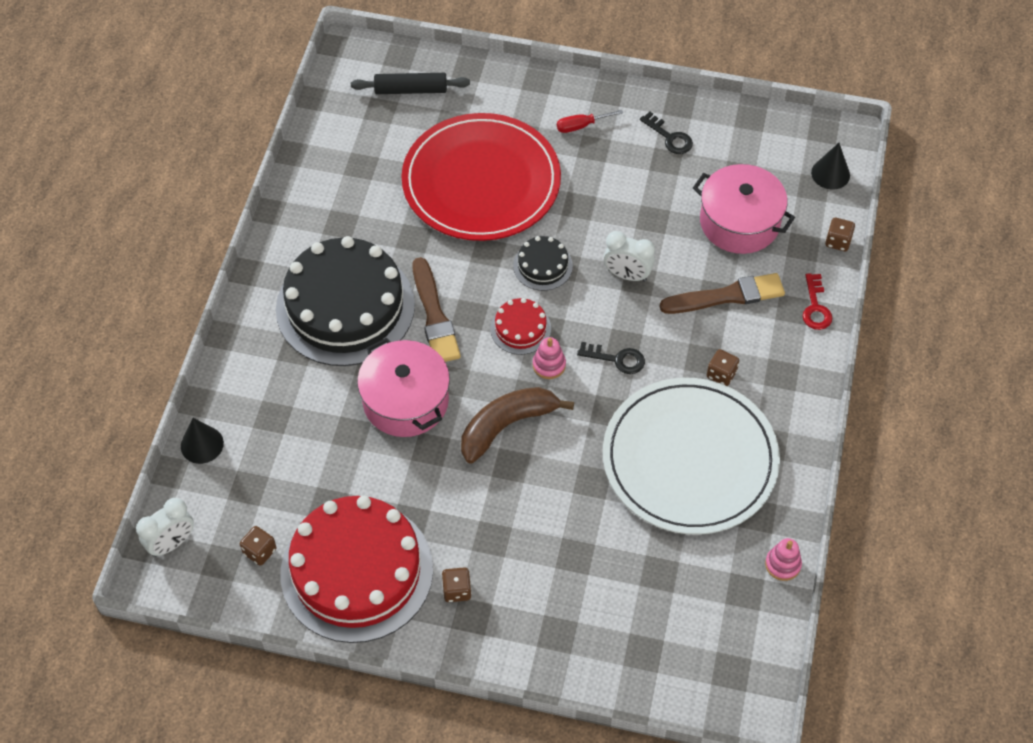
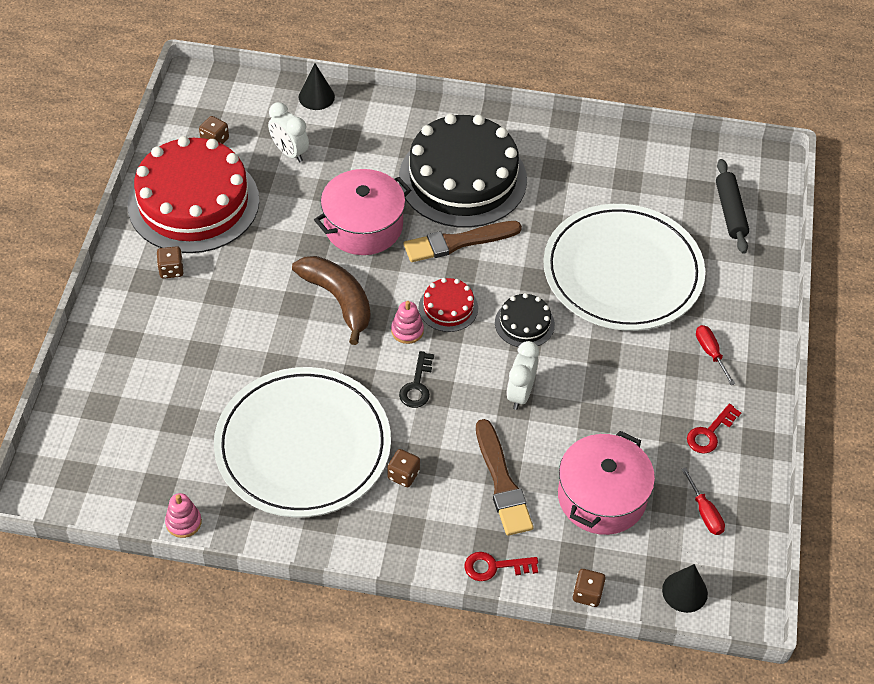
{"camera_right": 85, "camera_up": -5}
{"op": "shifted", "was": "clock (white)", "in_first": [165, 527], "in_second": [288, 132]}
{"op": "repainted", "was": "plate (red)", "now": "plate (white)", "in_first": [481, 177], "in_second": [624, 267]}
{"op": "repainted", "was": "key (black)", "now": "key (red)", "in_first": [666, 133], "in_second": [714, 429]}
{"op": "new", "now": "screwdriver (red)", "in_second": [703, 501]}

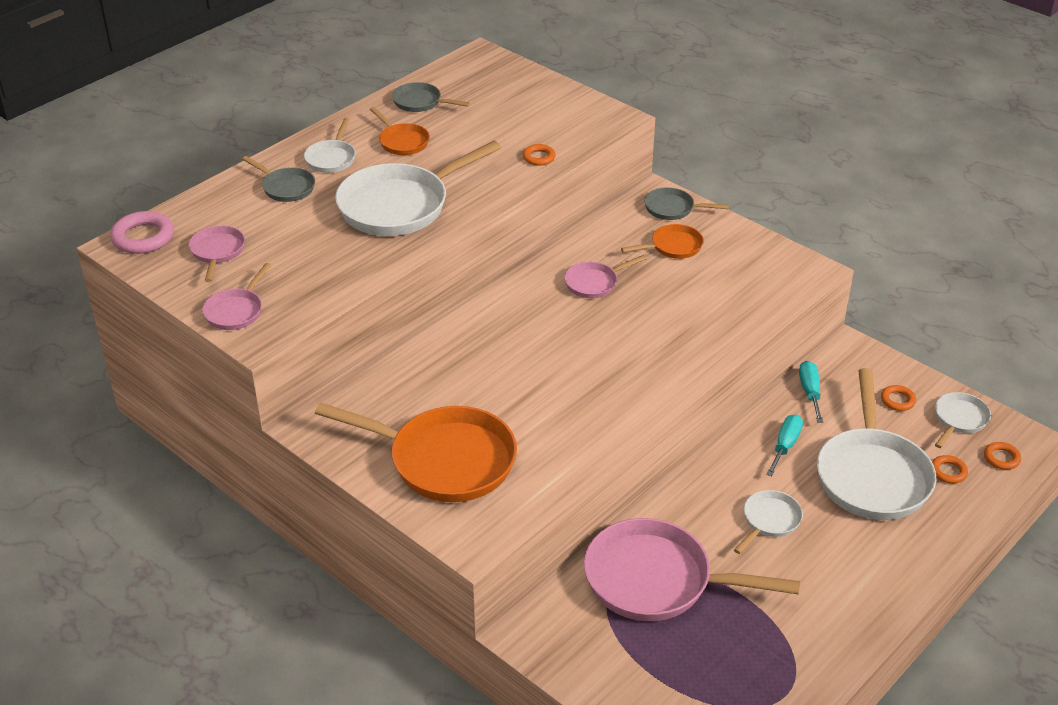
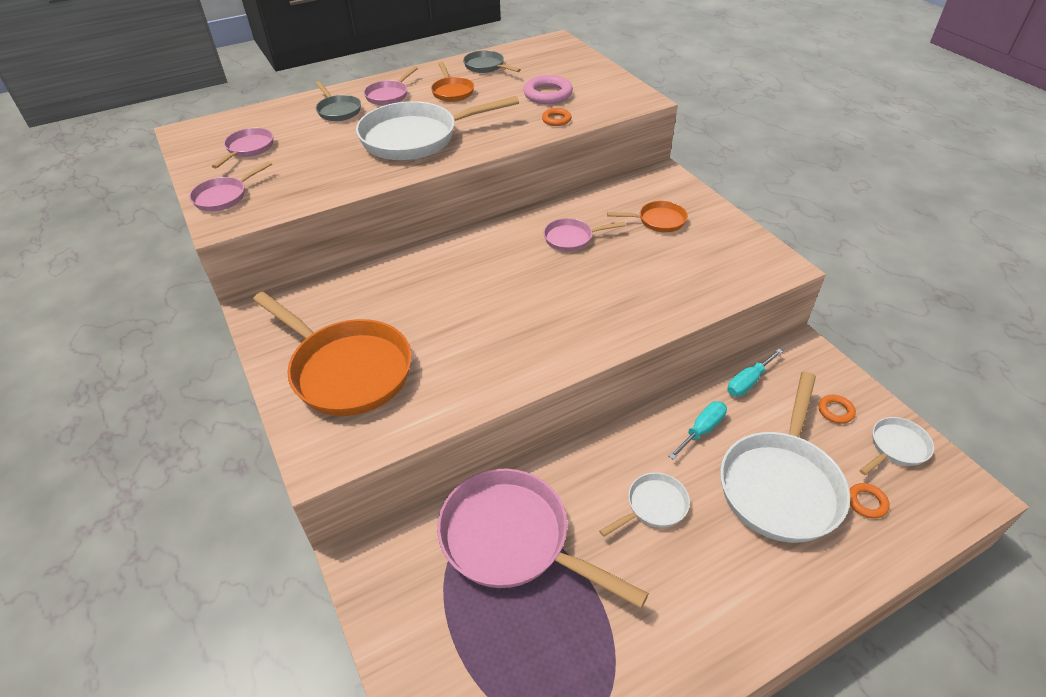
{"camera_right": 20, "camera_up": 5}
{"op": "shifted", "was": "ring (pink)", "in_first": [142, 232], "in_second": [548, 89]}
{"op": "repainted", "was": "pan (white)", "now": "pan (pink)", "in_first": [330, 145], "in_second": [391, 85]}
{"op": "gone", "was": "pan (grey)", "in_first": [686, 203]}
{"op": "rotated", "was": "screwdriver (turquoise)", "in_first": [811, 392], "in_second": [755, 373], "clockwise": -150}
{"op": "gone", "was": "ring (orange)", "in_first": [1002, 456]}

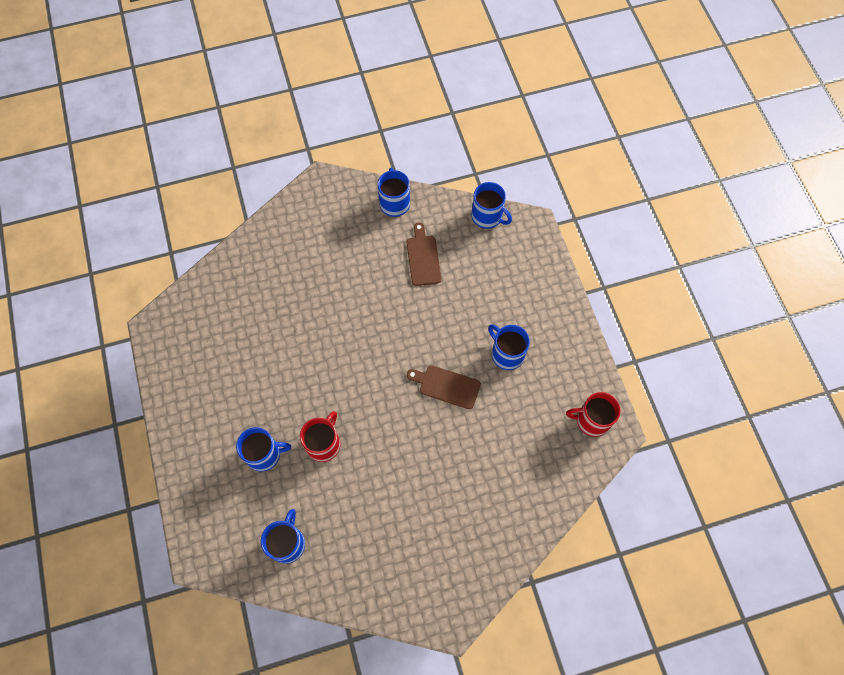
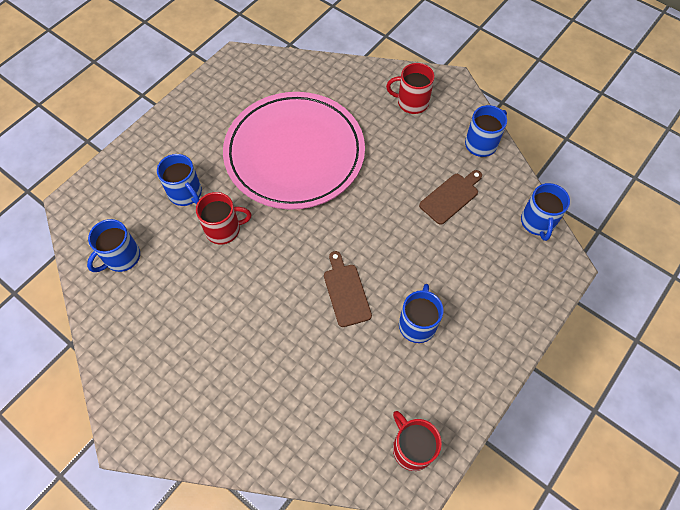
{"camera_right": 55, "camera_up": -5}
{"op": "rotated", "was": "mug (blue)", "in_first": [283, 536], "in_second": [113, 245], "clockwise": 150}
{"op": "new", "now": "plate (pink)", "in_second": [294, 151]}
{"op": "new", "now": "mug (red)", "in_second": [410, 88]}

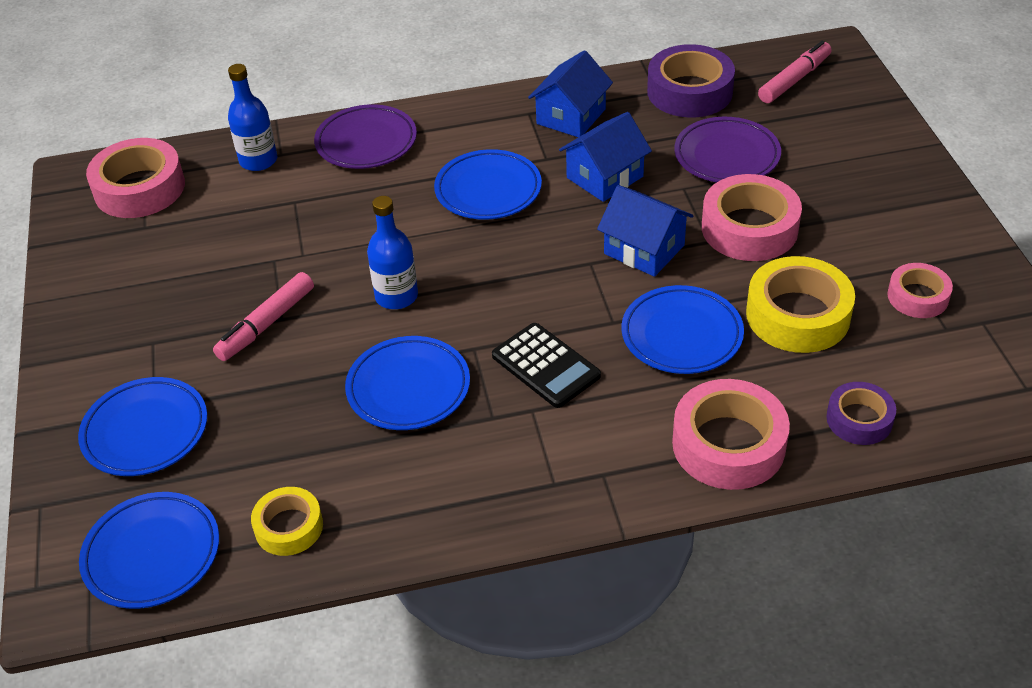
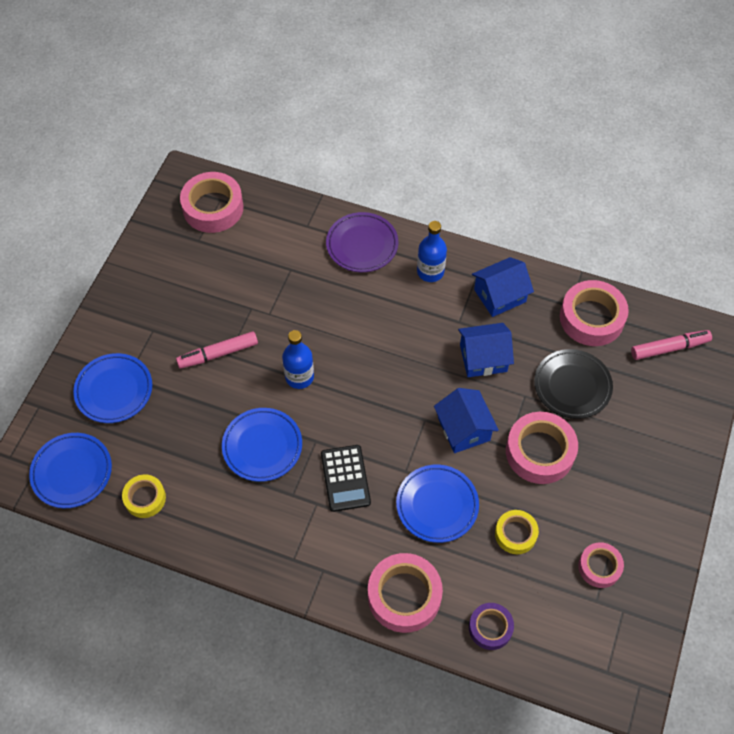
{"camera_right": 30, "camera_up": 15}
{"op": "shifted", "was": "bottle (blue)", "in_first": [252, 117], "in_second": [432, 251]}
{"op": "gone", "was": "plate (blue)", "in_first": [488, 184]}
{"op": "repainted", "was": "tape (purple)", "now": "tape (pink)", "in_first": [691, 80], "in_second": [594, 313]}
{"op": "repainted", "was": "plate (purple)", "now": "plate (black)", "in_first": [727, 149], "in_second": [573, 384]}
{"op": "scaled", "was": "tape (yellow)", "in_first": [800, 304], "in_second": [517, 532], "ratio": 0.59}

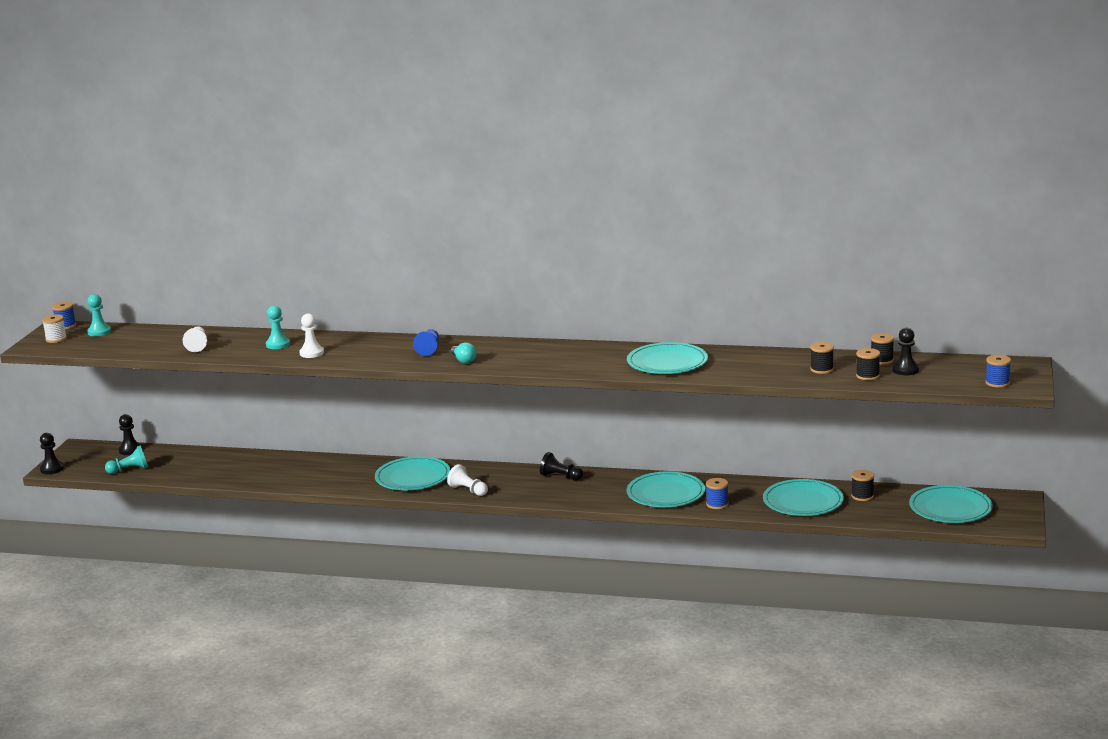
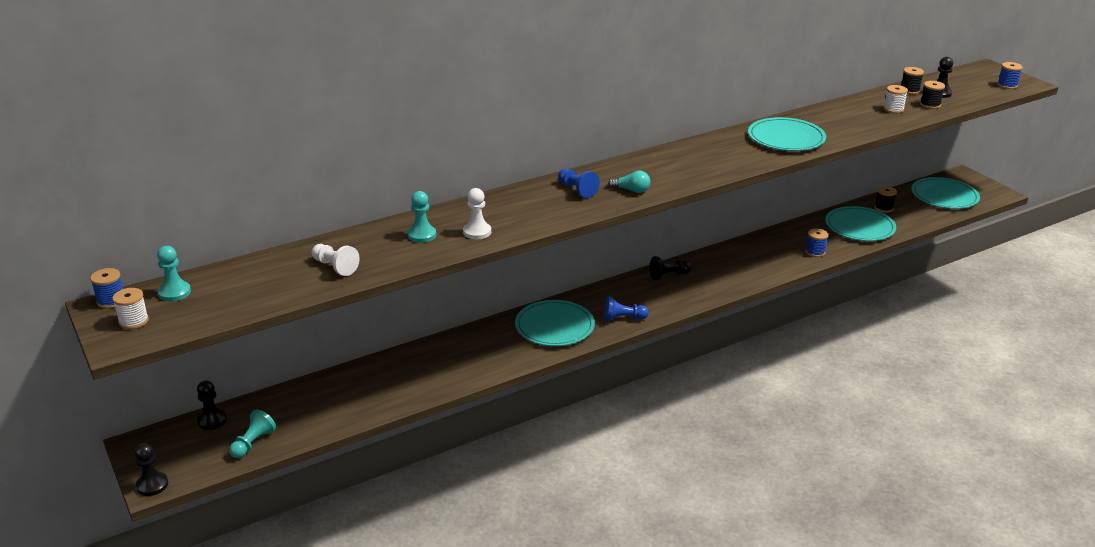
{"camera_right": -45, "camera_up": 10}
{"op": "repainted", "was": "pawn (white)", "now": "pawn (blue)", "in_first": [467, 480], "in_second": [626, 308]}
{"op": "gone", "was": "plate (turquoise)", "in_first": [666, 489]}
{"op": "repainted", "was": "spool (black)", "now": "spool (white)", "in_first": [822, 358], "in_second": [895, 99]}

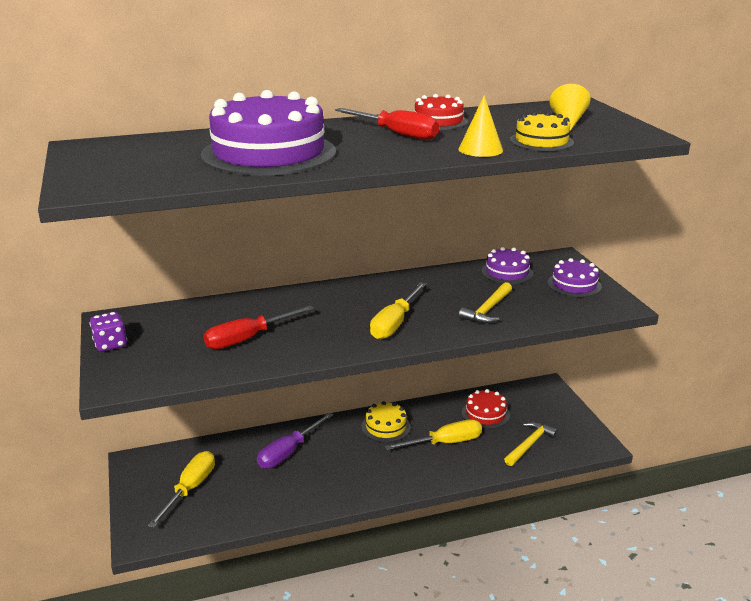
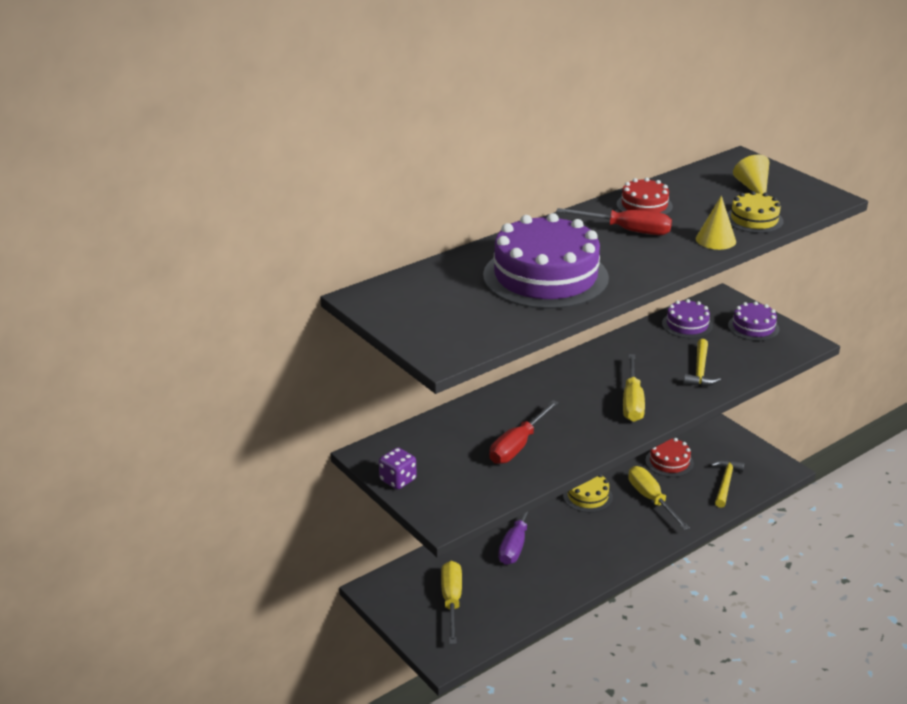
{"camera_right": -20, "camera_up": 5}
{"op": "rotated", "was": "screwdriver (yellow)", "in_first": [433, 434], "in_second": [659, 498], "clockwise": -75}

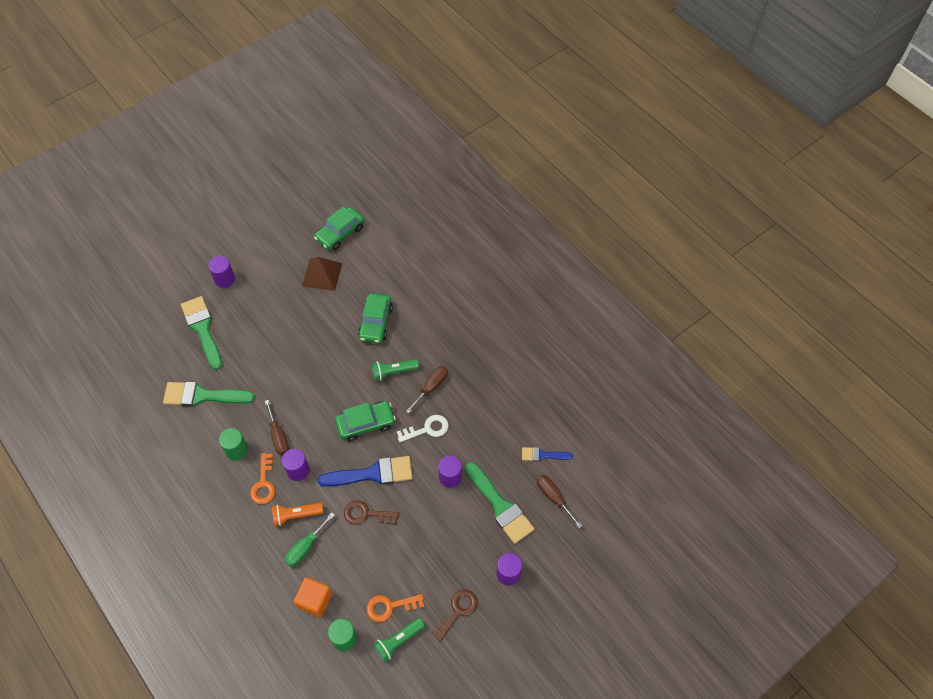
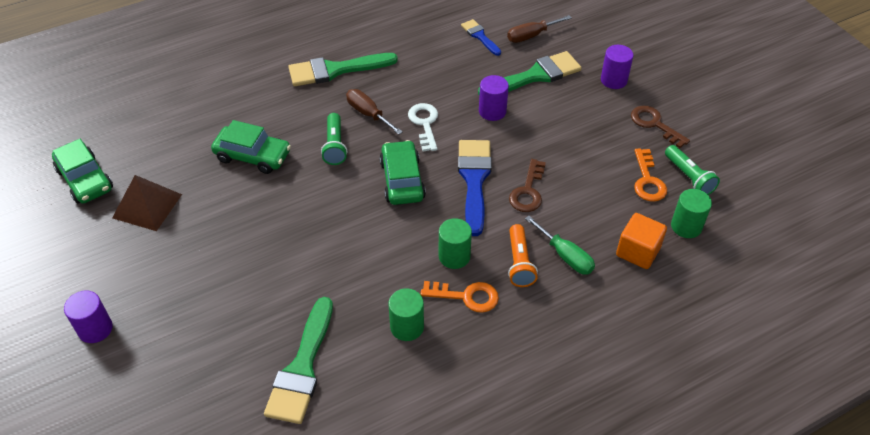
{"camera_right": -80, "camera_up": -10}
{"op": "shifted", "was": "brush (green)", "in_first": [201, 333], "in_second": [343, 69]}
{"op": "gone", "was": "screwdriver (brown)", "in_first": [277, 427]}
{"op": "repainted", "was": "cylinder (purple)", "now": "cylinder (green)", "in_first": [296, 465], "in_second": [455, 243]}
{"op": "rotated", "was": "brush (blue)", "in_first": [547, 454], "in_second": [481, 37], "clockwise": 135}

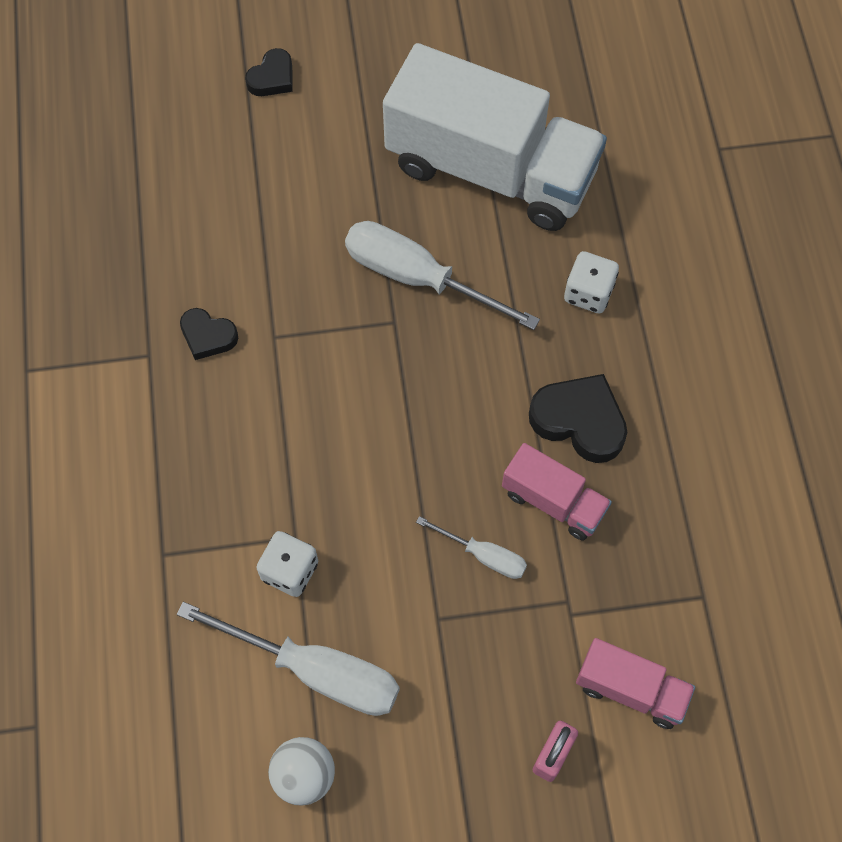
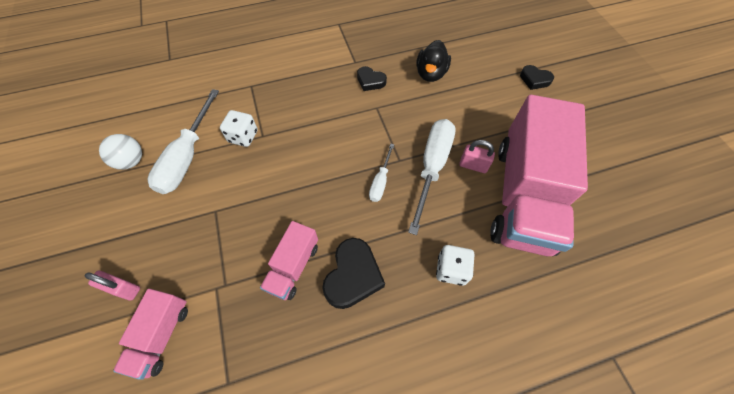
{"camera_right": 80, "camera_up": -5}
{"op": "rotated", "was": "heart (black)", "in_first": [209, 334], "in_second": [372, 78], "clockwise": -75}
{"op": "repainted", "was": "truck (white)", "now": "truck (pink)", "in_first": [495, 137], "in_second": [539, 175]}
{"op": "shifted", "was": "screwdriver (white)", "in_first": [471, 547], "in_second": [381, 173]}
{"op": "new", "now": "duck (black)", "in_second": [433, 61]}
{"op": "new", "now": "padlock (pink)", "in_second": [477, 156]}

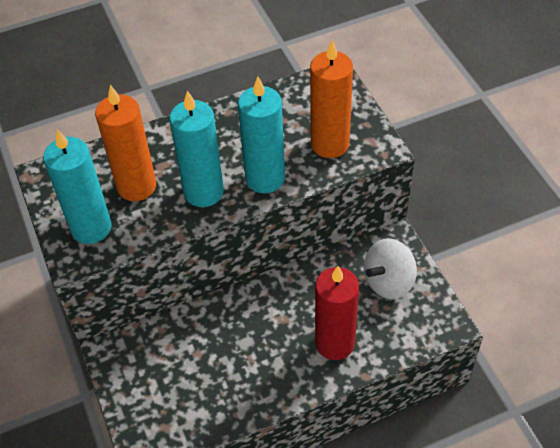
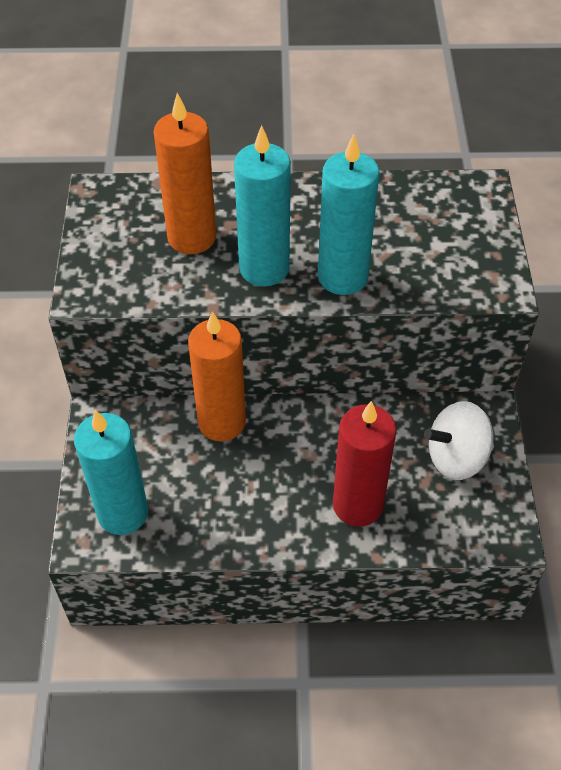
{"camera_right": 20, "camera_up": 0}
{"op": "shifted", "was": "candle (turquoise)", "in_first": [77, 186], "in_second": [111, 472]}
{"op": "shifted", "was": "candle (orange)", "in_first": [331, 99], "in_second": [217, 376]}

